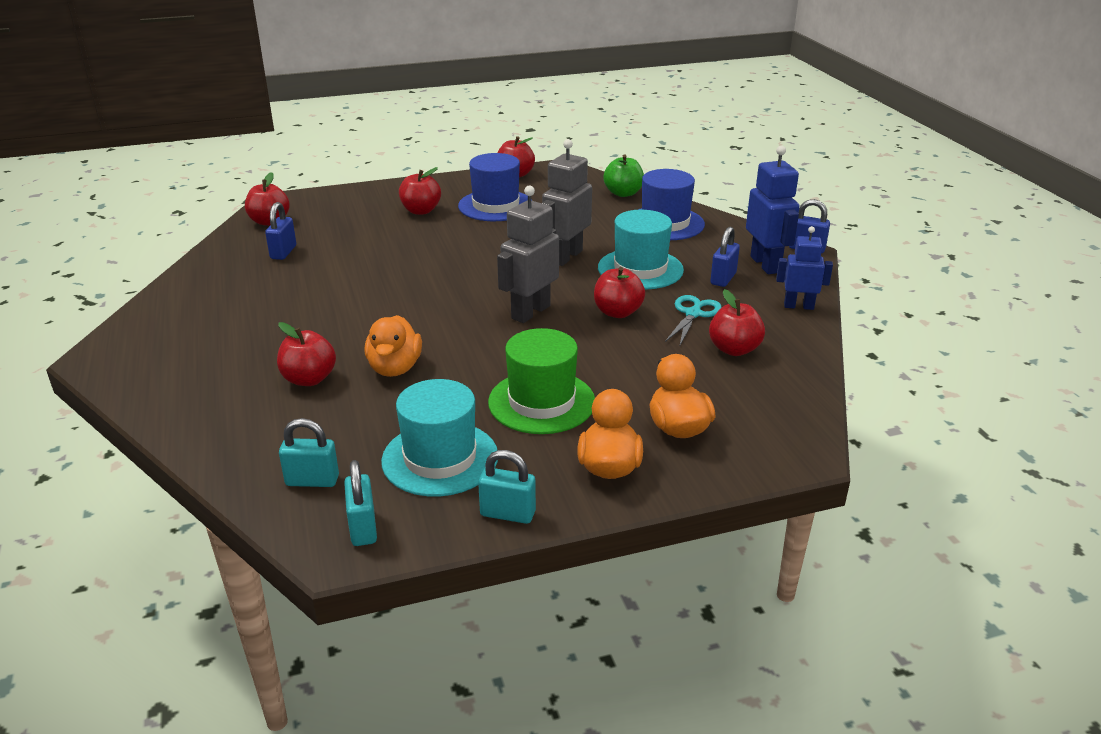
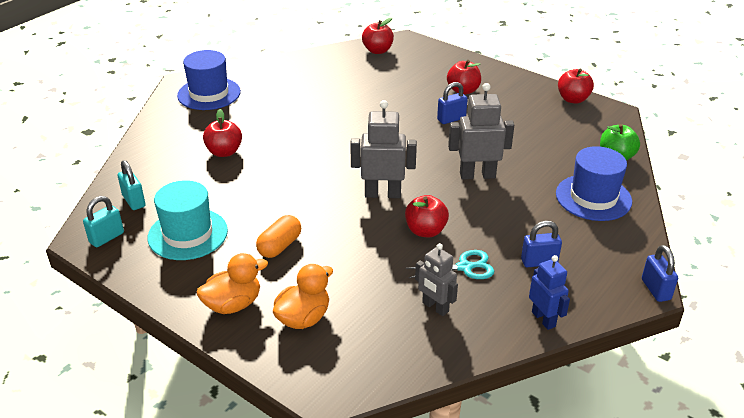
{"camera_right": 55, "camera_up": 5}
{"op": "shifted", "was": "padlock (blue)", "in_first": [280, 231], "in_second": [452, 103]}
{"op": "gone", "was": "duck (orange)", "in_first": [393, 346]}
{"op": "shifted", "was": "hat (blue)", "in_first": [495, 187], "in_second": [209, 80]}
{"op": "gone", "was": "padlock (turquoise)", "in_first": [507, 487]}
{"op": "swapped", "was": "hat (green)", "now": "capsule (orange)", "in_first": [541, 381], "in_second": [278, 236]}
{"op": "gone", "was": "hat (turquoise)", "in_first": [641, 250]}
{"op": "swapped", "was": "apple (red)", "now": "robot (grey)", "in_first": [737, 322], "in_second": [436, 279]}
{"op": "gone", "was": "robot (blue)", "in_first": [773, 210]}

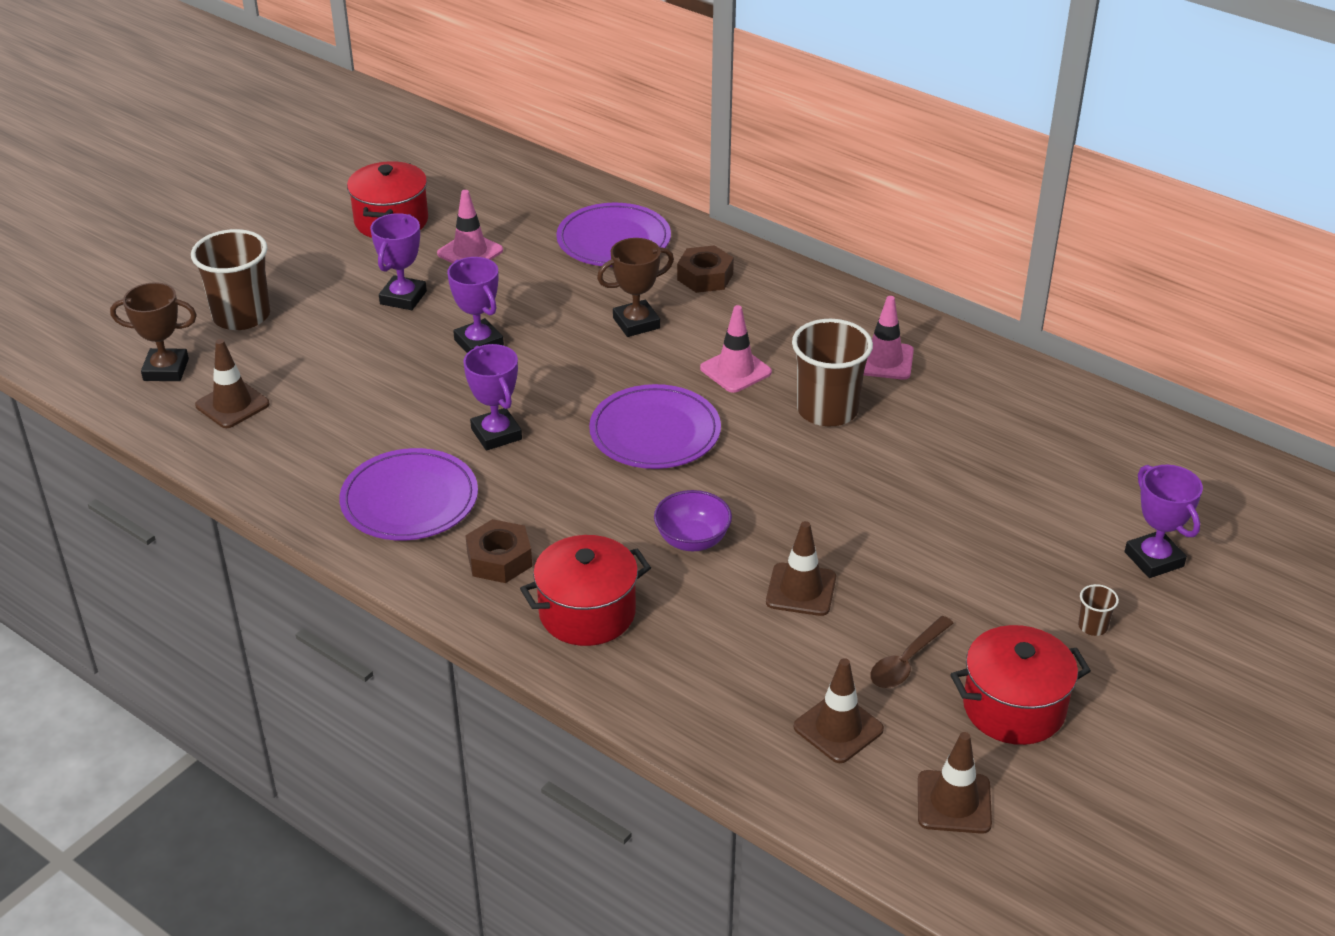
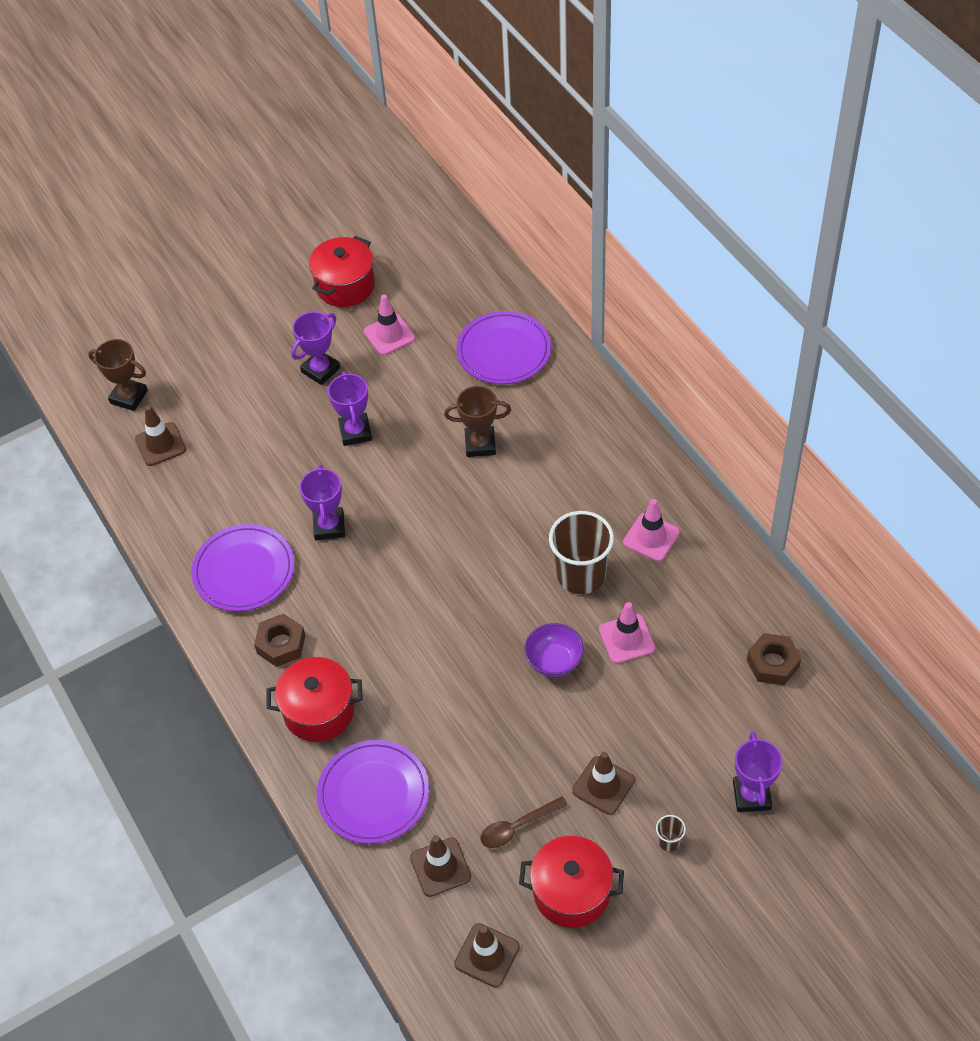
{"camera_right": 25, "camera_up": 15}
{"op": "gone", "was": "cup (brown)", "in_first": [230, 279]}
{"op": "shifted", "was": "plate (purple)", "in_first": [655, 426], "in_second": [373, 792]}
{"op": "shifted", "was": "bowl (purple)", "in_first": [693, 520], "in_second": [554, 650]}
{"op": "shifted", "was": "nut (brown)", "in_first": [705, 269], "in_second": [774, 659]}
{"op": "shifted", "was": "traffic cone (pink)", "in_first": [736, 349], "in_second": [627, 632]}
{"op": "shifted", "was": "traffic cone (brown)", "in_first": [801, 568], "in_second": [603, 783]}

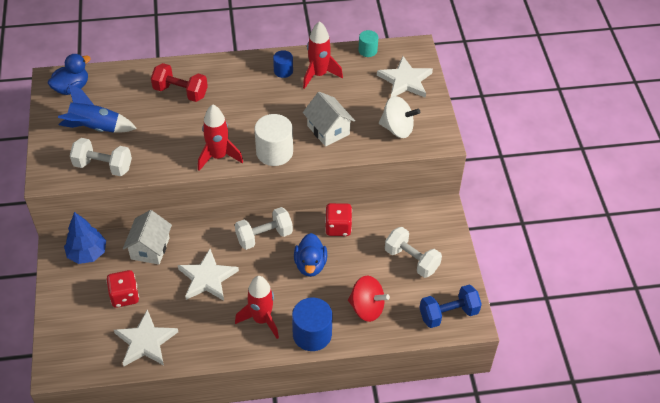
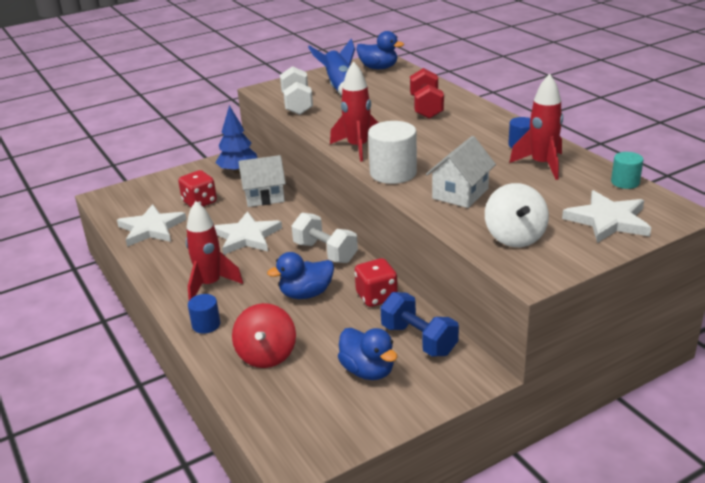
{"camera_right": 70, "camera_up": -20}
{"op": "scaled", "was": "cylinder (blue)", "in_first": [312, 324], "in_second": [204, 314], "ratio": 0.56}
{"op": "swapped", "was": "dumbbell (white)", "now": "duck (blue)", "in_first": [413, 252], "in_second": [368, 354]}
{"op": "shifted", "was": "dumbbell (blue)", "in_first": [450, 306], "in_second": [419, 324]}

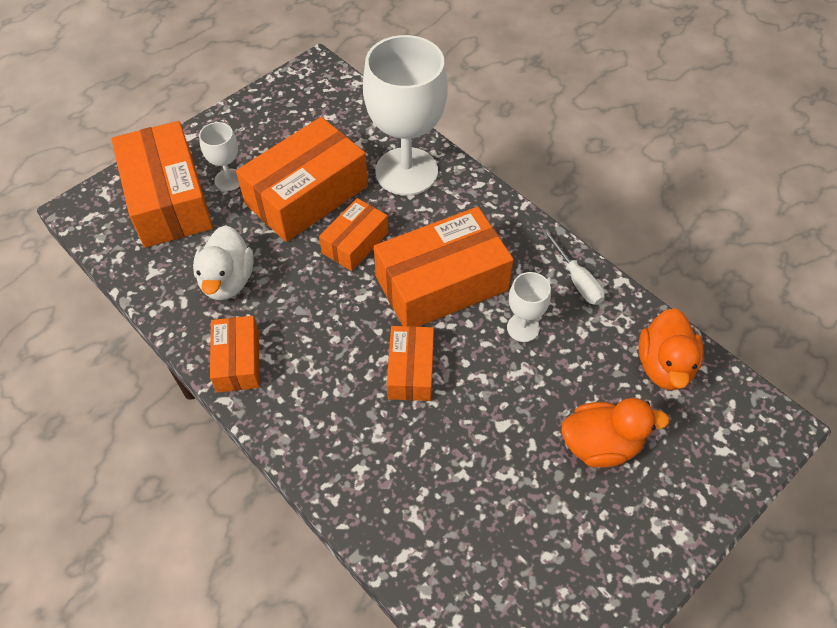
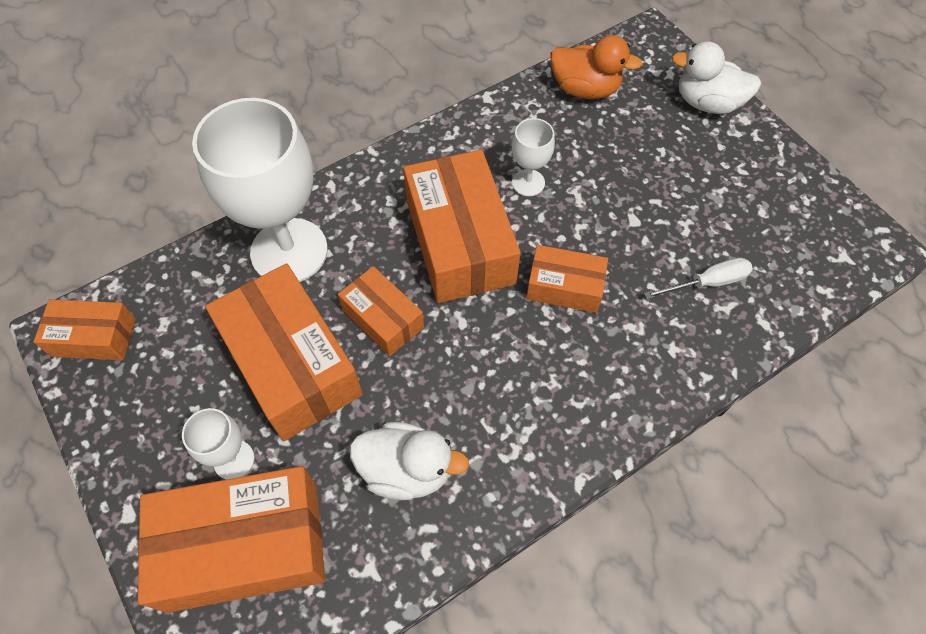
{"camera_right": -80, "camera_up": 5}
{"op": "shifted", "was": "box (orange)", "in_first": [235, 354], "in_second": [85, 329]}
{"op": "shifted", "was": "screwdriver (white)", "in_first": [573, 267], "in_second": [698, 278]}
{"op": "gone", "was": "duck (orange)", "in_first": [615, 433]}
{"op": "new", "now": "duck (white)", "in_second": [716, 77]}

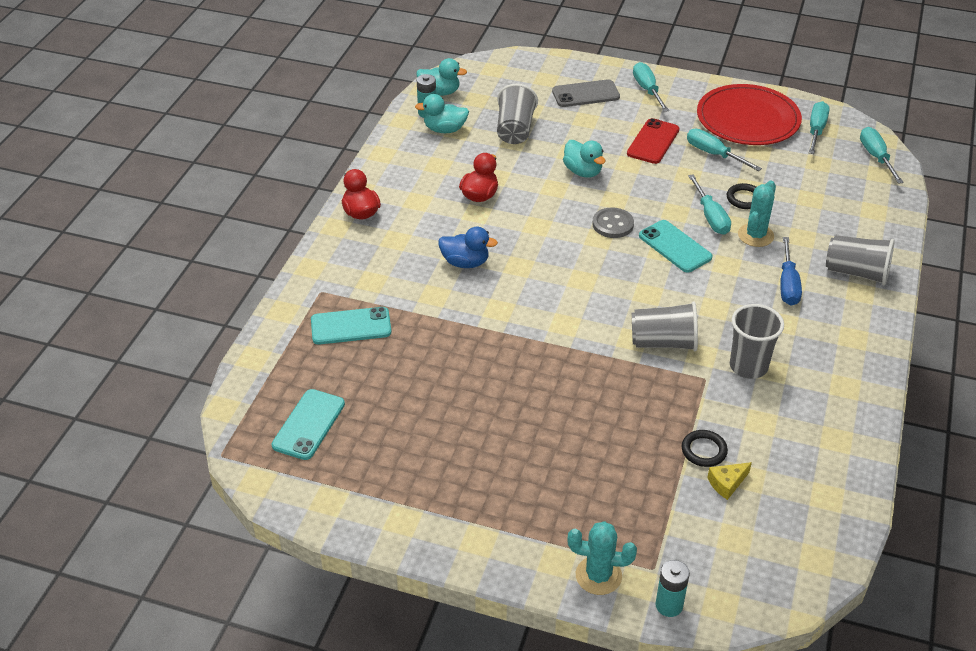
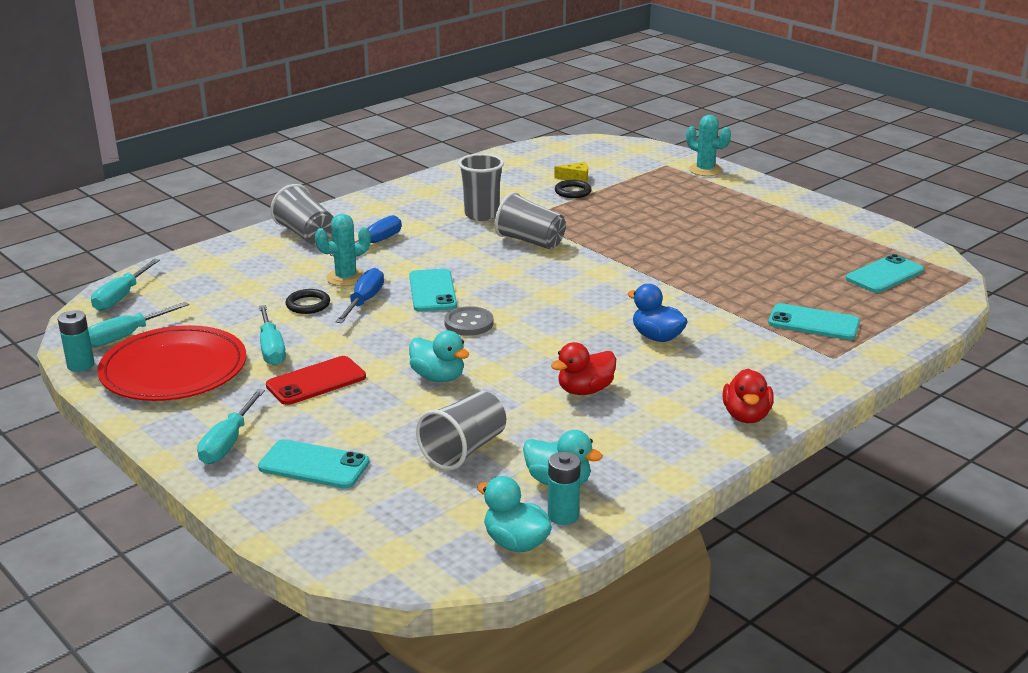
{"camera_right": -150, "camera_up": -15}
{"op": "repainted", "was": "phone (grey)", "now": "phone (turquoise)", "in_first": [586, 93], "in_second": [313, 464]}
{"op": "rotated", "was": "duck (turquoise)", "in_first": [584, 159], "in_second": [439, 356], "clockwise": 135}
{"op": "shifted", "was": "battery (turquoise)", "in_first": [672, 588], "in_second": [76, 341]}
{"op": "repainted", "was": "screwdriver (turquoise)", "now": "screwdriver (blue)", "in_first": [709, 204], "in_second": [359, 295]}

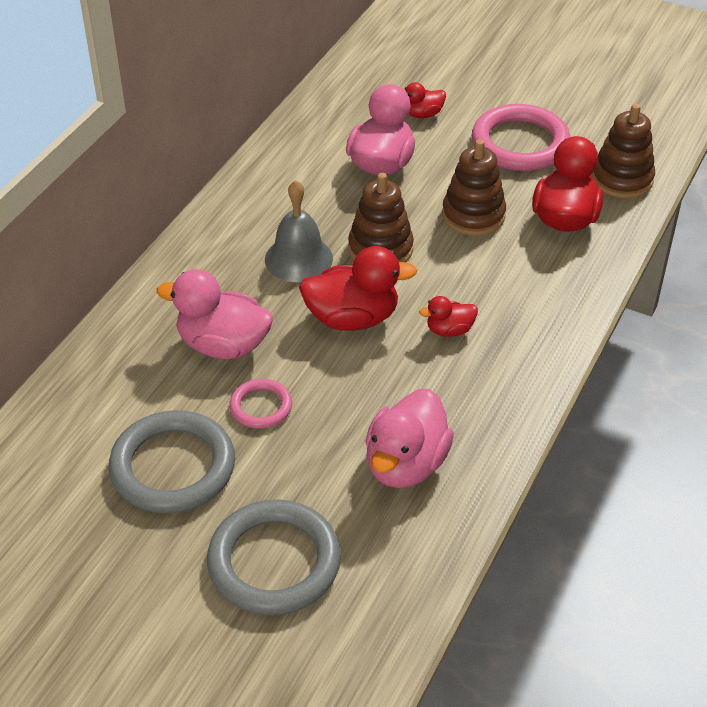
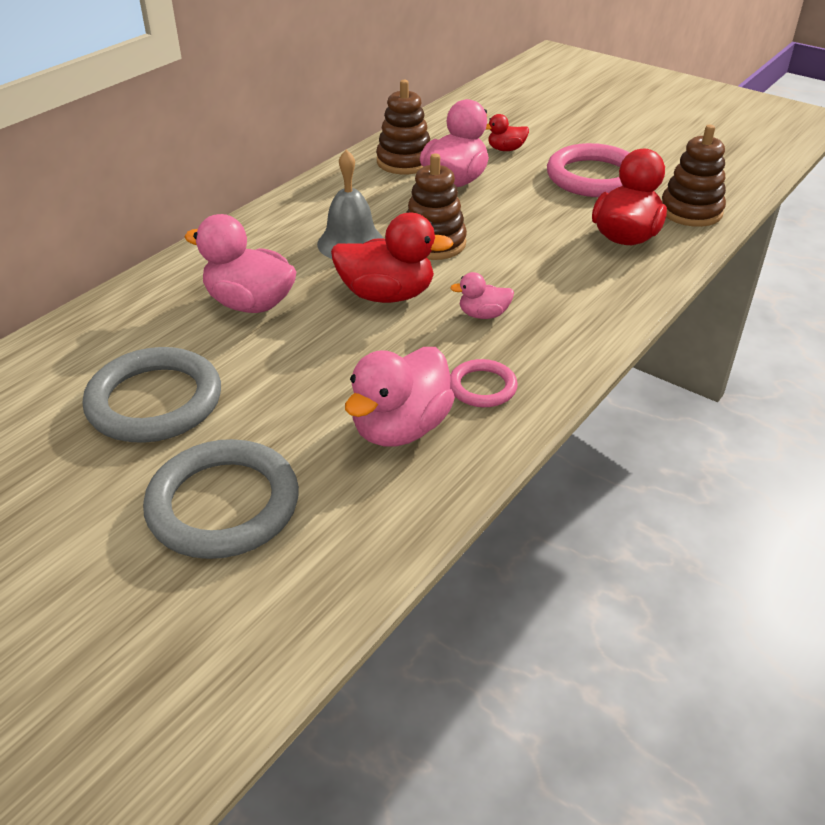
{"camera_right": 10, "camera_up": -5}
{"op": "shifted", "was": "ring (pink)", "in_first": [260, 404], "in_second": [484, 383]}
{"op": "repainted", "was": "duck (red)", "now": "duck (pink)", "in_first": [448, 316], "in_second": [482, 295]}
{"op": "shifted", "was": "stacking toy (brown)", "in_first": [474, 187], "in_second": [403, 127]}

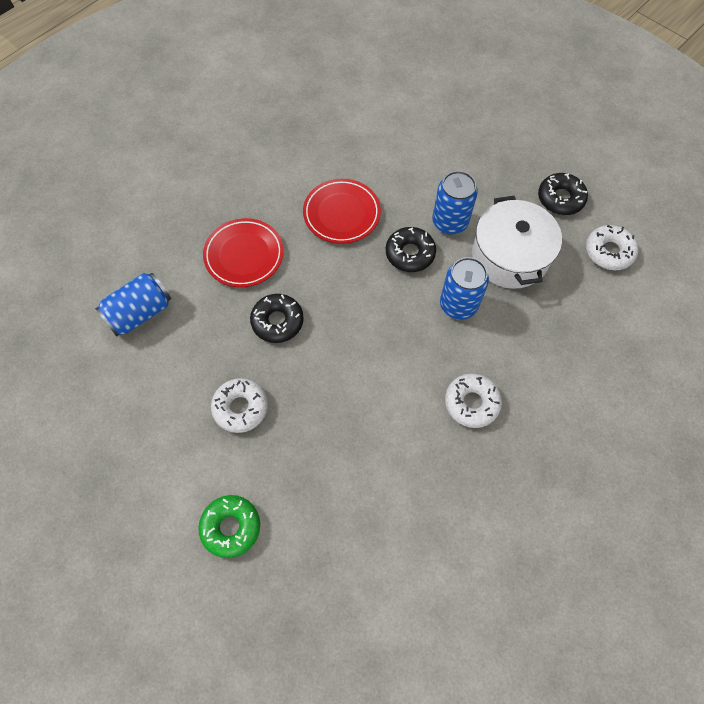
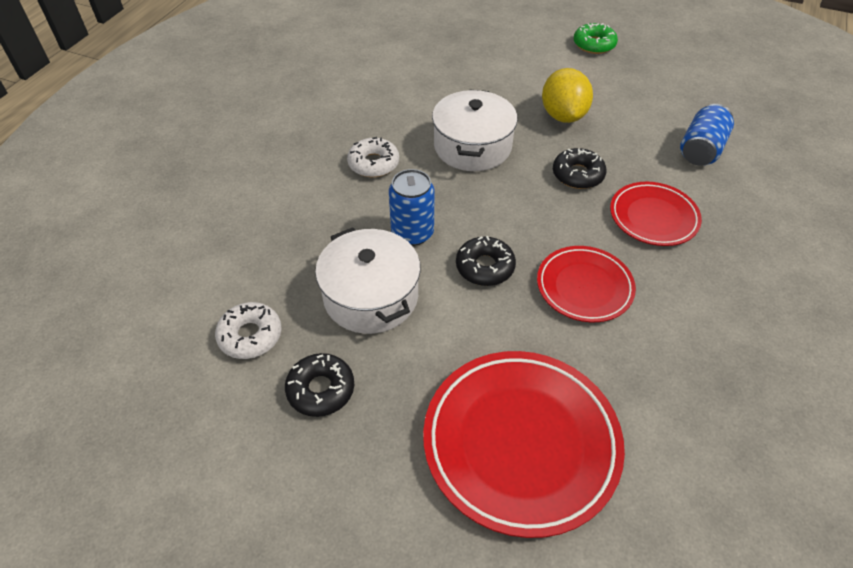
{"camera_right": 160, "camera_up": -15}
{"op": "shifted", "was": "donut (green)", "in_first": [229, 526], "in_second": [596, 38]}
{"op": "swapped", "was": "donut (white)", "now": "lemon (yellow)", "in_first": [239, 405], "in_second": [567, 95]}
{"op": "gone", "was": "can (blue)", "in_first": [455, 202]}
{"op": "new", "now": "plate (red)", "in_second": [524, 444]}
{"op": "new", "now": "pot (white)", "in_second": [475, 130]}

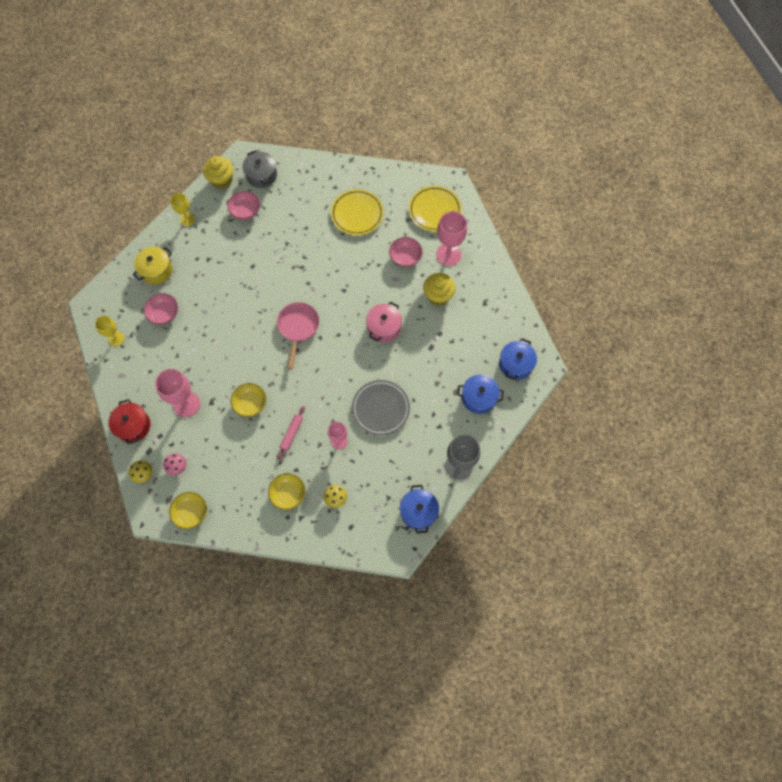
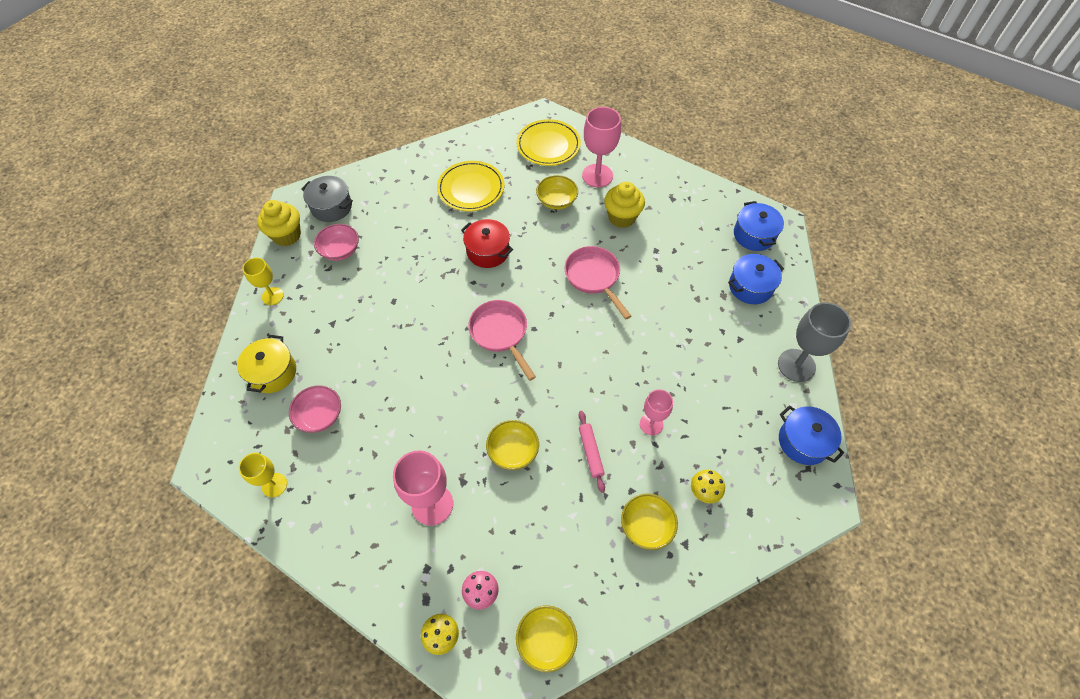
{"camera_right": -35, "camera_up": -10}
{"op": "shifted", "was": "pot (red)", "in_first": [129, 421], "in_second": [487, 243]}
{"op": "gone", "was": "plate (grey)", "in_first": [381, 408]}
{"op": "swapped", "was": "pot (pink)", "now": "pan (pink)", "in_first": [384, 322], "in_second": [598, 283]}
{"op": "repainted", "was": "bowl (pink)", "now": "bowl (yellow)", "in_first": [406, 252], "in_second": [557, 192]}

